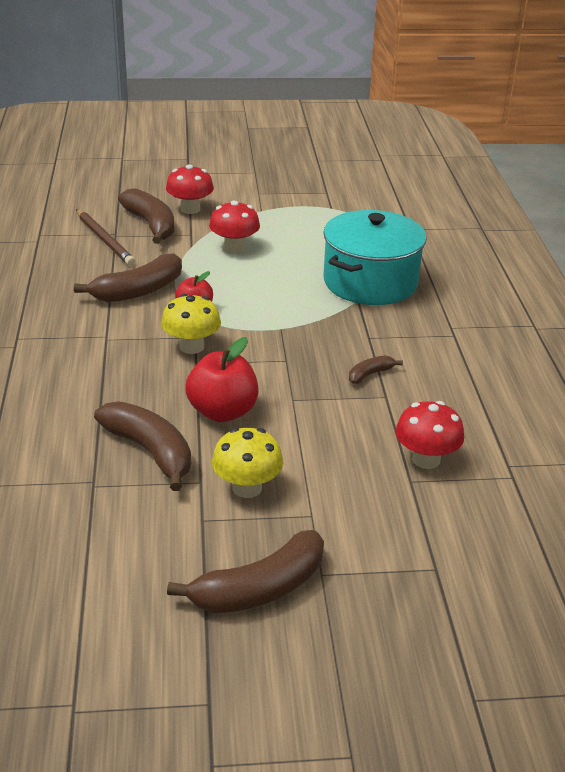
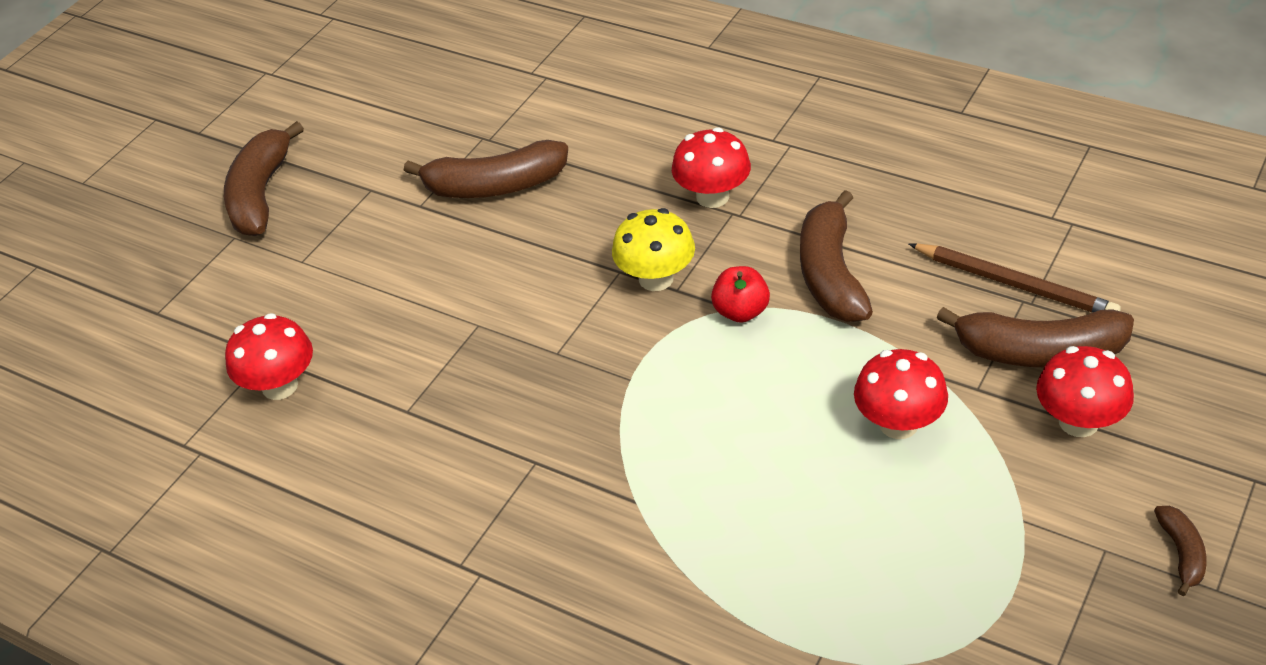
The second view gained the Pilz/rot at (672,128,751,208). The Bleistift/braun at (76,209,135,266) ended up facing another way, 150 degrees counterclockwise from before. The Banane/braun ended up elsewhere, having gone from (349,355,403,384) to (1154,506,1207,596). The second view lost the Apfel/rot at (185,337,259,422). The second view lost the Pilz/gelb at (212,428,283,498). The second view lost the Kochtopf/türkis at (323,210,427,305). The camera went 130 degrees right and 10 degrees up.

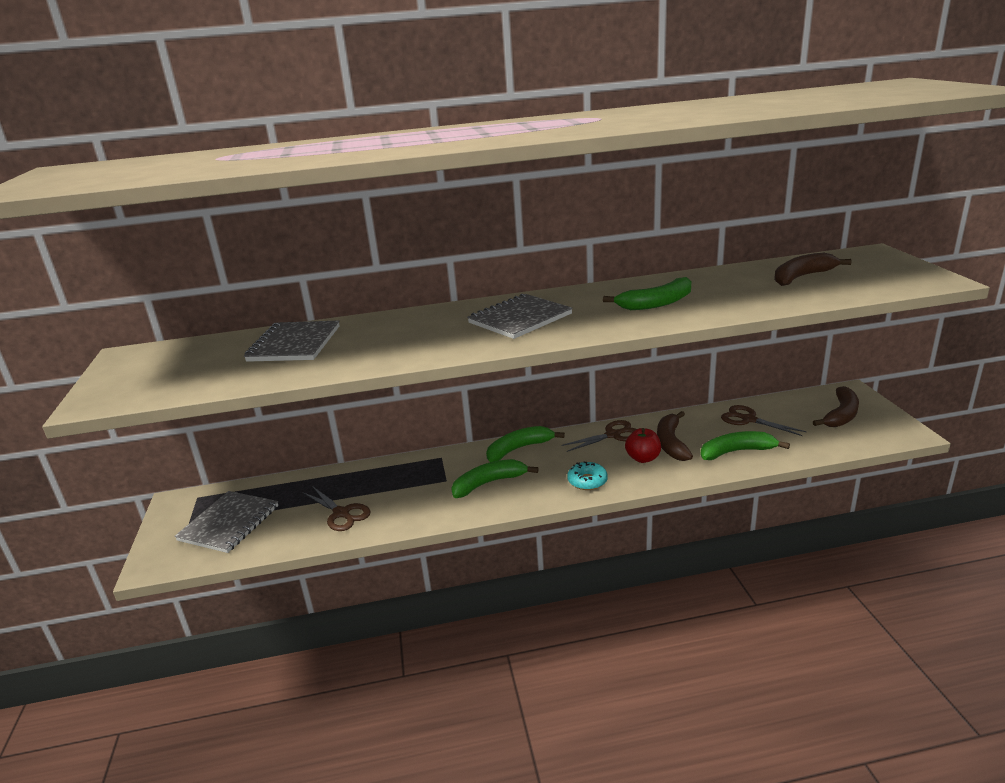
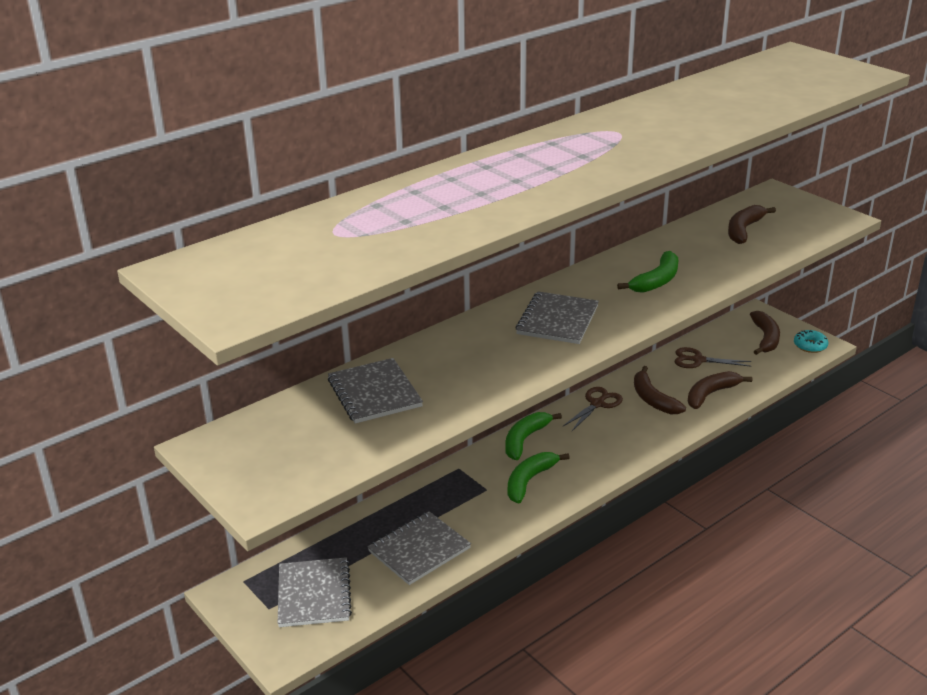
Where the Schere/braun stood at (302,486,371,531), the Notizbuch/grau came to stand at (368,511,471,585). What was the Banane/grün at (700,431,790,460) turned into the Banane/braun at (688,371,752,409). The Donut/türkis ended up elsewhere, having gone from (567,462,608,490) to (794,330,828,353). The second view lost the Apfel/rot at (625,428,661,463). The camera went 30 degrees left and 5 degrees up.

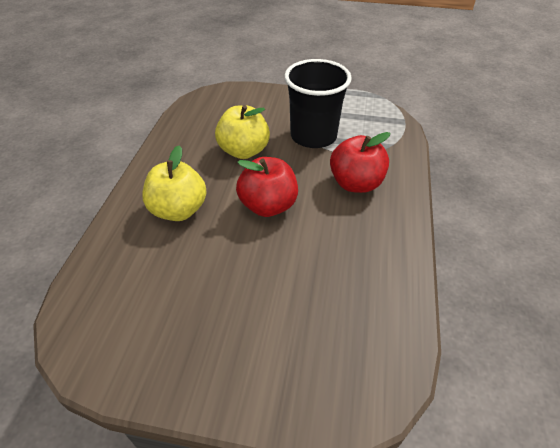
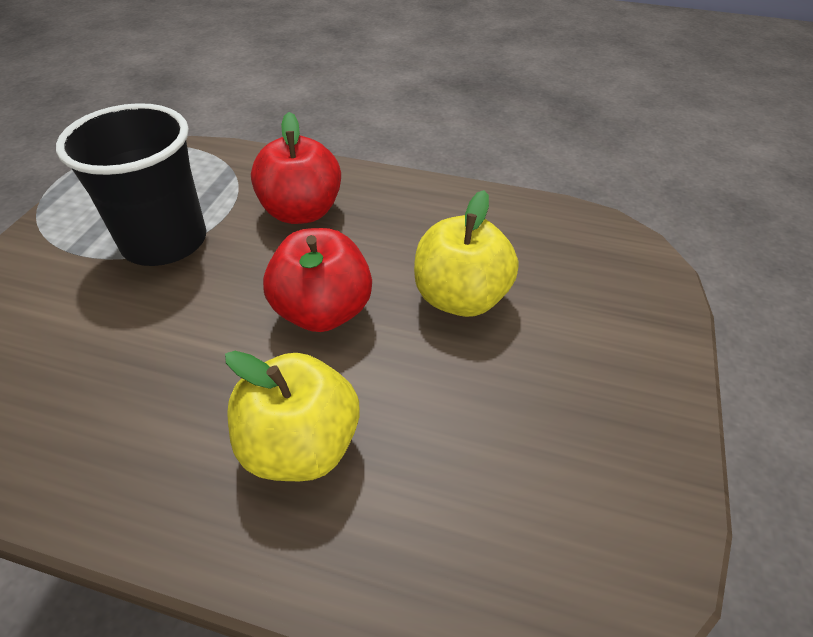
The Apfel/gelb ended up elsewhere, having gone from (215,105,270,159) to (414,190,519,317). The camera went 85 degrees left and 0 degrees up.

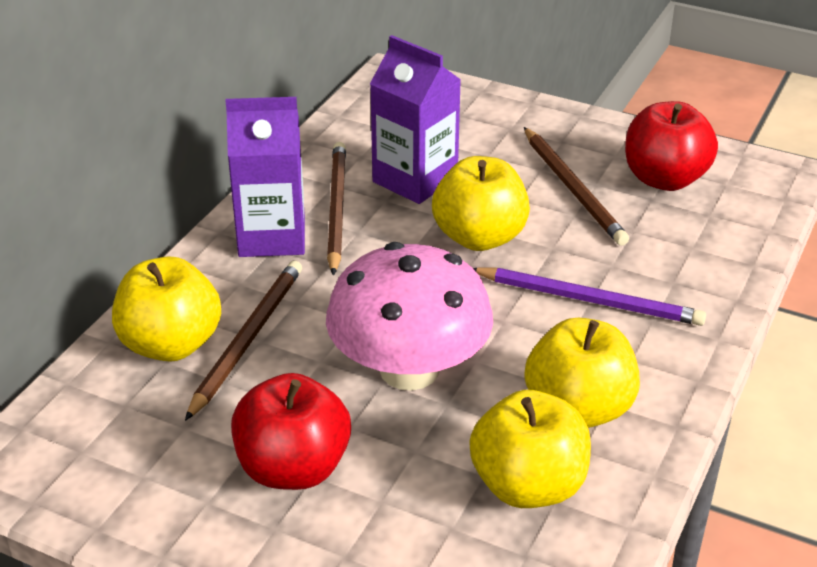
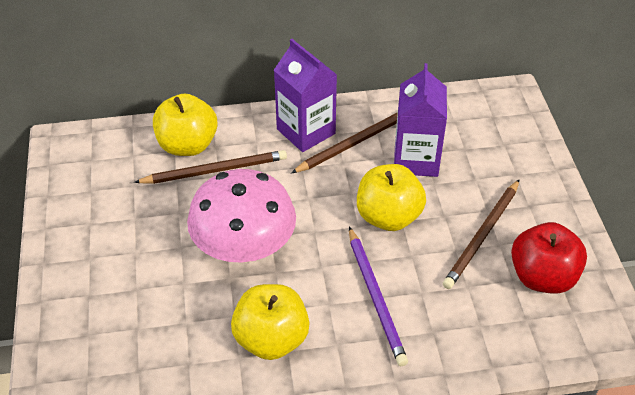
The second view lost the Apfel/rot at (231,373,351,490). The second view lost the Apfel/gelb at (469,390,591,508). The camera went 55 degrees right and 10 degrees up.

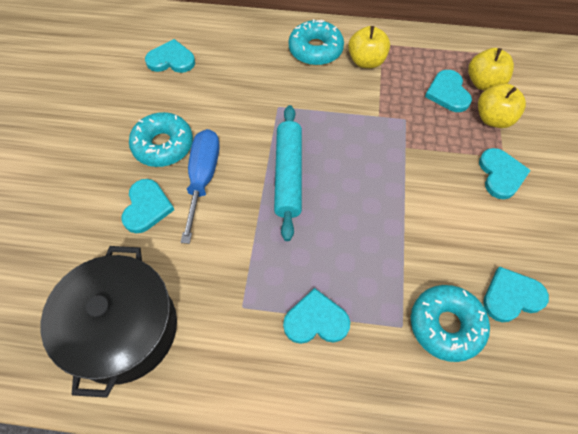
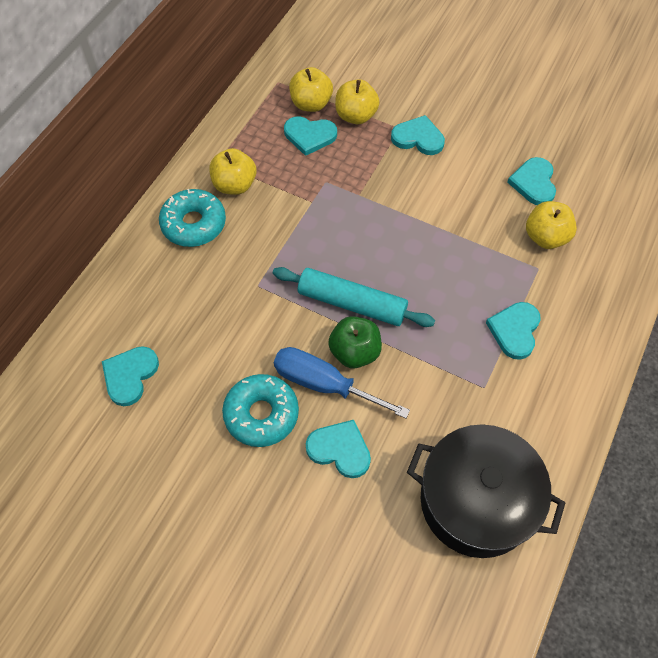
The second view gained the Apfel/grün at (328,316,382,368). Where the Donut/türkis stood at (411,285,490,362), the Apfel/gelb came to stand at (526,201,577,249). The camera went 70 degrees left and 0 degrees up.

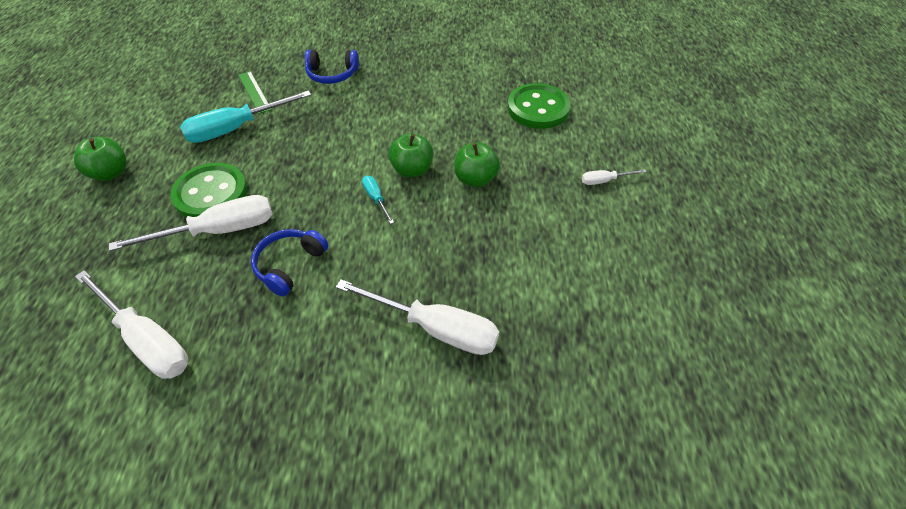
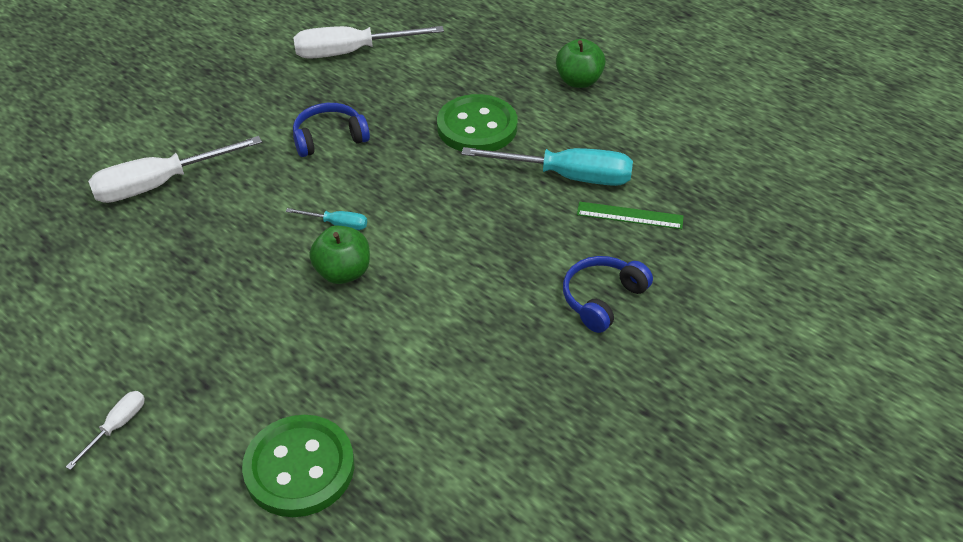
The Kopfhörer/blau at (251,229,329,297) ended up facing another way, 90 degrees counterclockwise from before. The Schraubenzieher/türkis at (180,90,311,143) ended up facing another way, 90 degrees clockwise from before. The second view lost the Schraubenzieher/weiß at (109,195,272,251). The second view lost the Apfel/grün at (454,142,500,187). The camera went 130 degrees right and 5 degrees down.

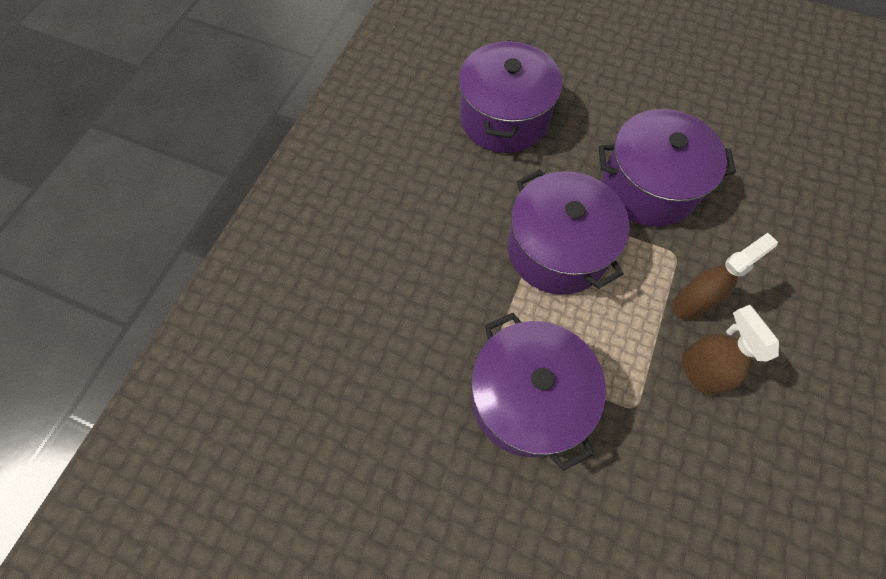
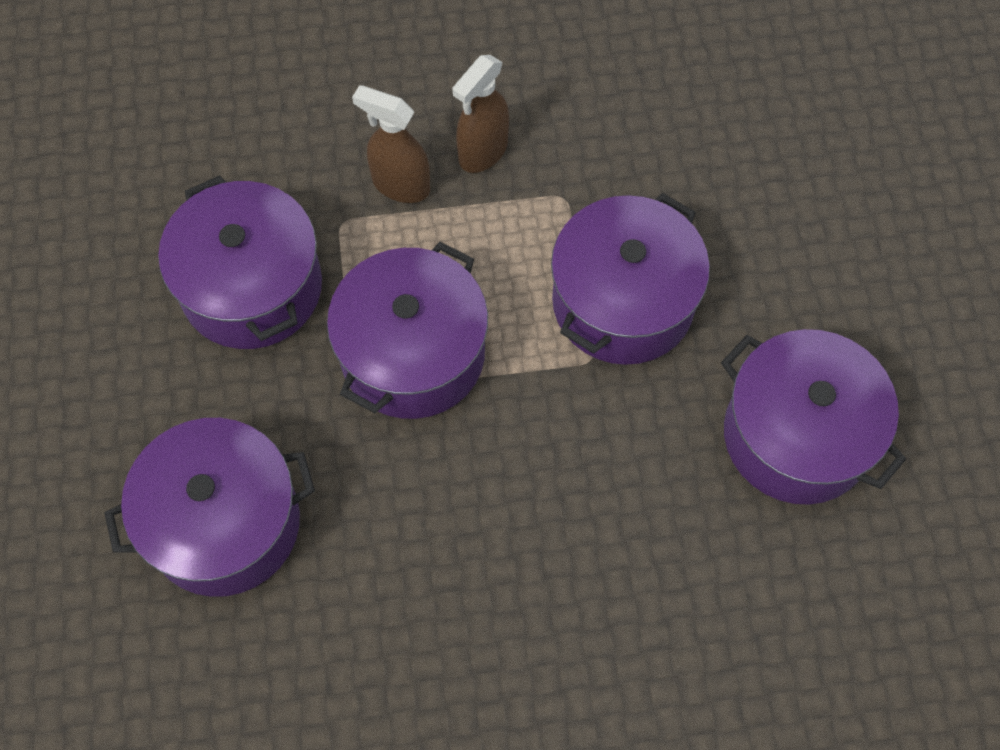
The second view gained the Kochtopf/lila at (721,329,906,505). The camera went 120 degrees left and 0 degrees up.

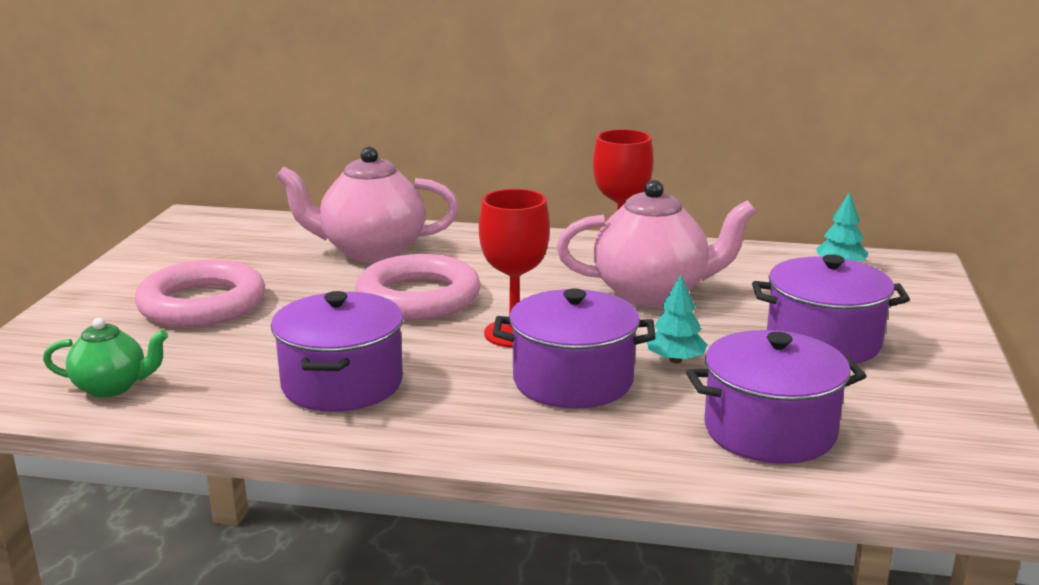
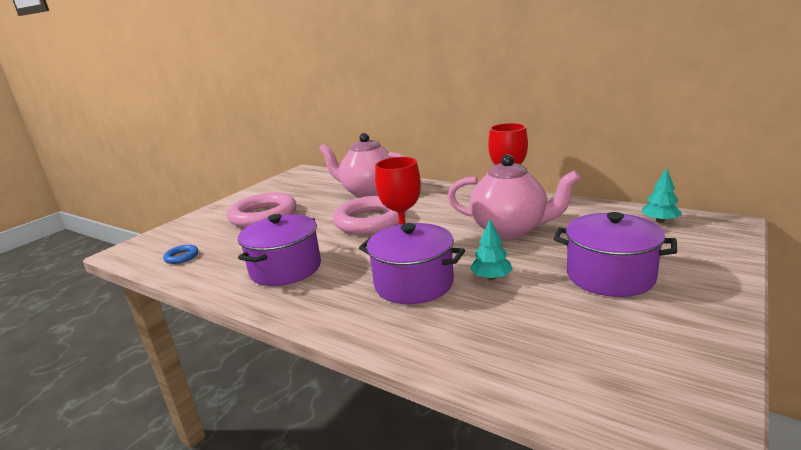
Where the Teekanne/grün stood at (43,318,168,398), the Ring/blau came to stand at (163,245,198,264). The second view lost the Kochtopf/lila at (686,330,866,464). The camera went 25 degrees right and 0 degrees up.

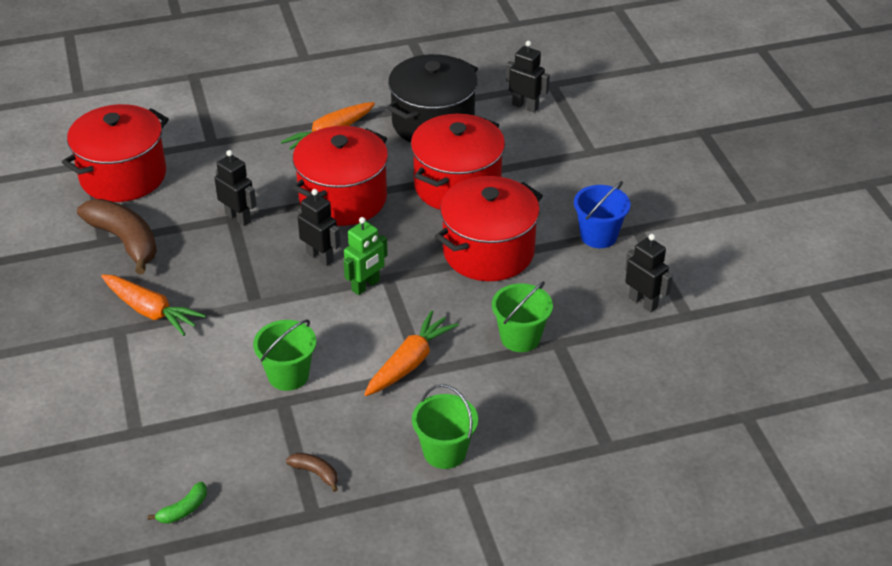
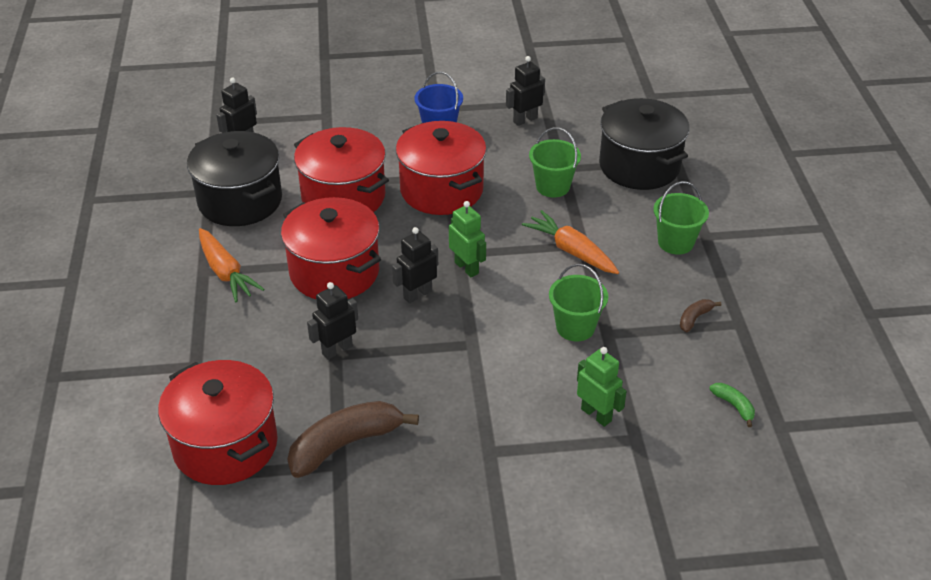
The second view gained the Roboter/grün at (577,347,627,427). The second view gained the Kochtopf/schwarz at (599,98,689,190). The second view lost the Karotte/orange at (101,274,206,336). The camera went 80 degrees left and 0 degrees up.

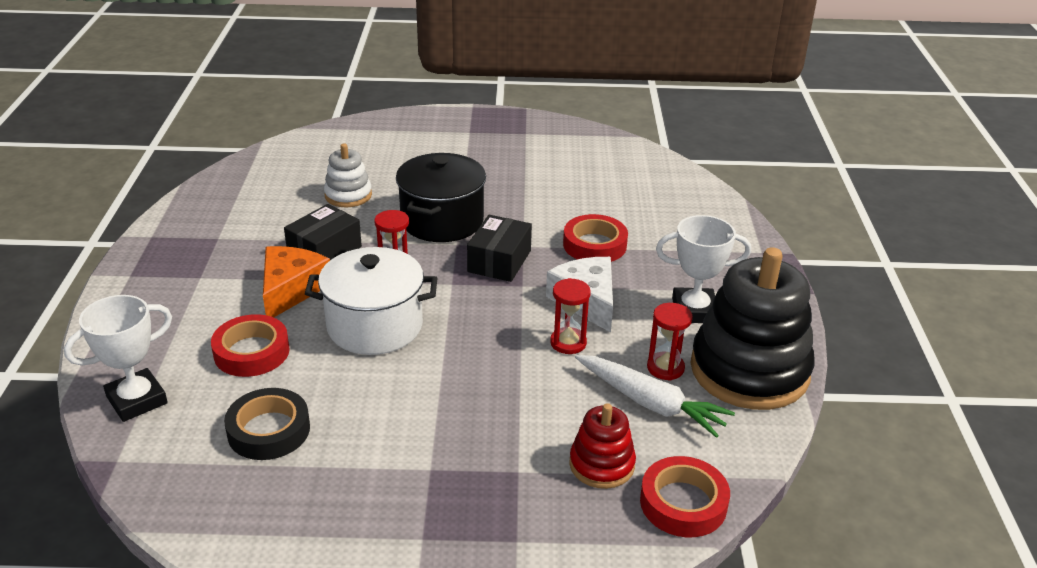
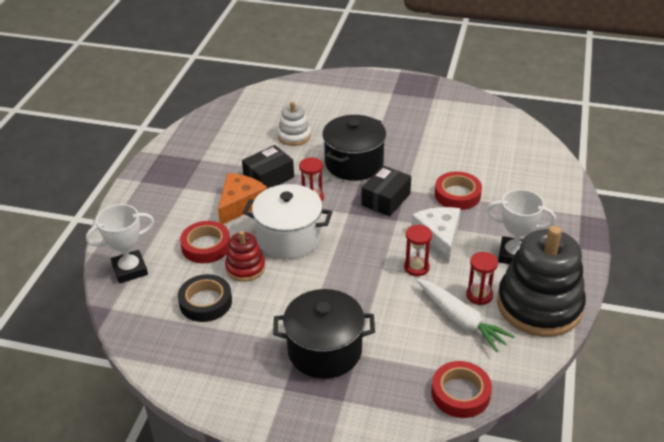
The Stapelspielzeug/rot ended up elsewhere, having gone from (569,403,636,489) to (225,231,265,282). The second view gained the Kochtopf/schwarz at (273,289,375,379). The camera went 15 degrees right and 5 degrees up.

